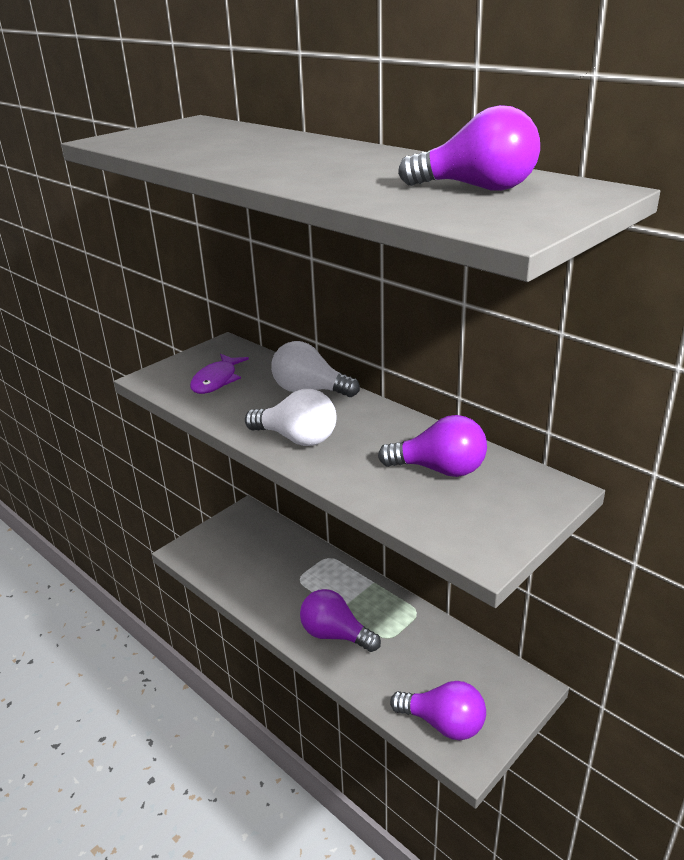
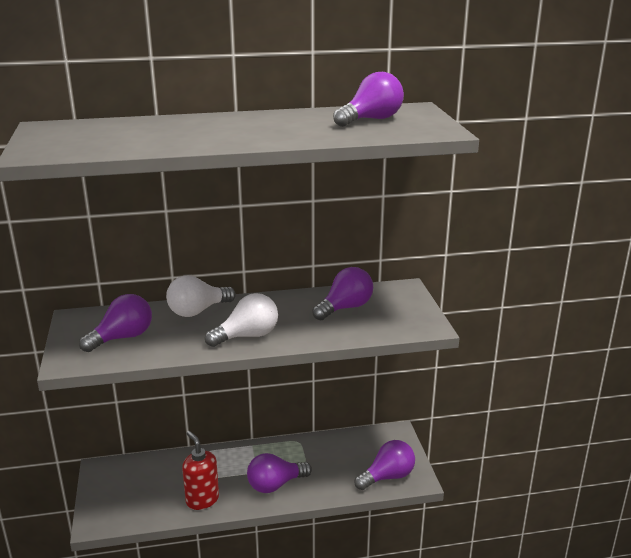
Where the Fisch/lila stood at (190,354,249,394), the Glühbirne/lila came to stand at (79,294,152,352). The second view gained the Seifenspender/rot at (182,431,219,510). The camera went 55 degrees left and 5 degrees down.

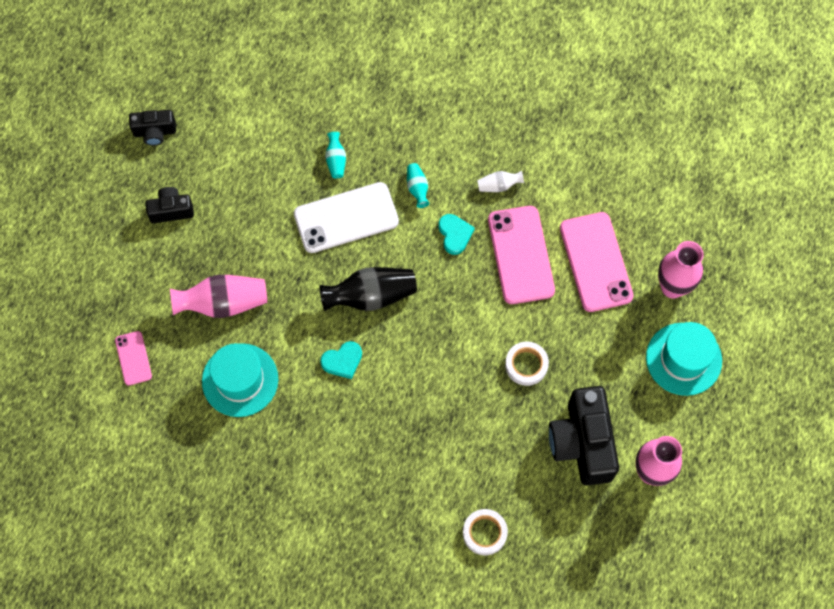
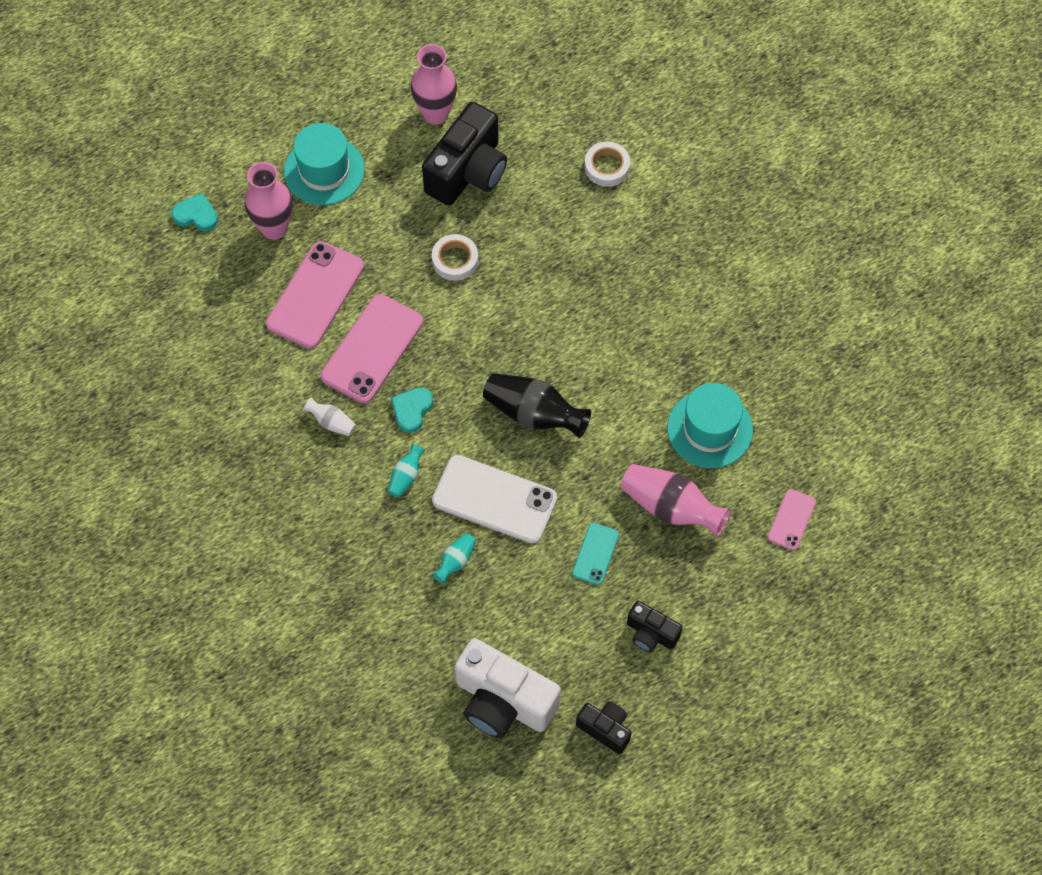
The Herz/türkis ended up elsewhere, having gone from (320,341,362,379) to (171,193,218,231). The second view gained the Kamera/weiß at (455,638,561,738). The second view gained the Handy/türkis at (572,523,619,585). The camera went 140 degrees left and 5 degrees down.

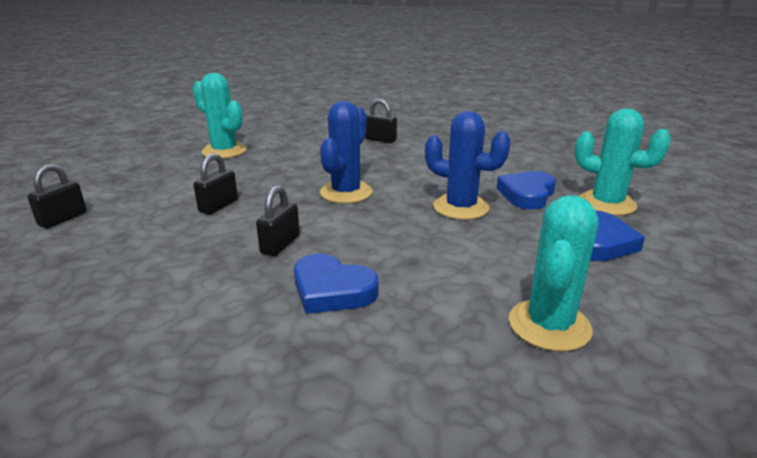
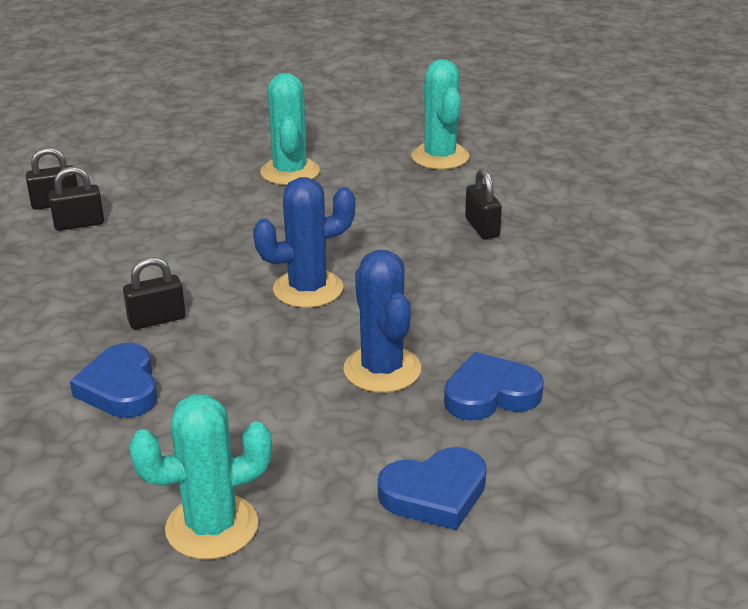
The Vorhängeschloss/schwarz ended up elsewhere, having gone from (193,153,238,215) to (48,167,104,231). The Kaktus/türkis ended up elsewhere, having gone from (575,108,671,216) to (411,59,469,170). The camera went 45 degrees right and 5 degrees up.

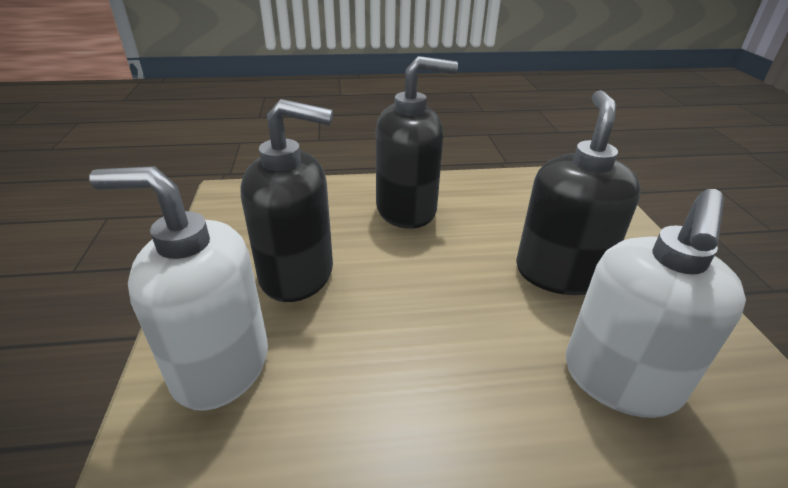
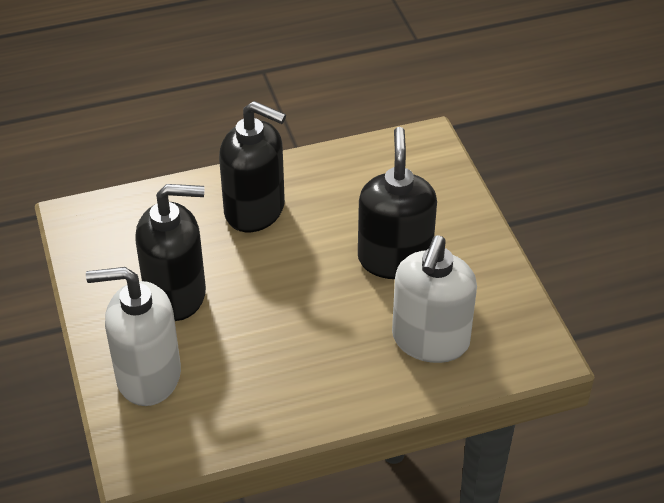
The Seifenspender/schwarz at (376,56,458,229) ended up facing another way, 45 degrees clockwise from before. The camera went 10 degrees left and 10 degrees up.

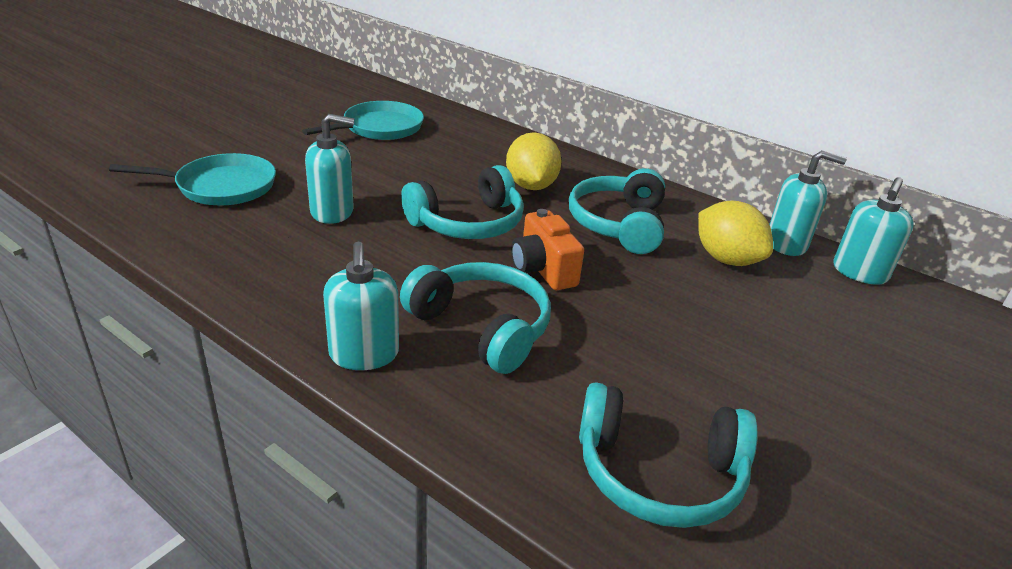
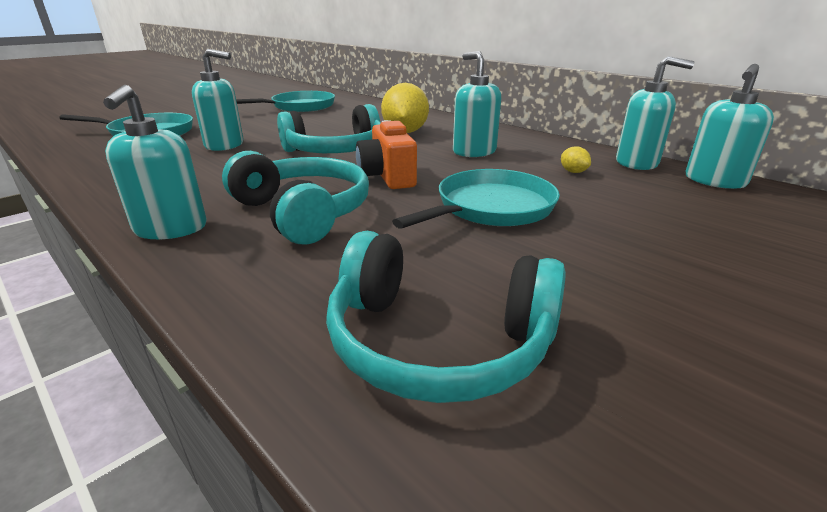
The second view gained the Pfanne/türkis at (392,169,560,229). Where the Kopfhörer/türkis stood at (569,168,665,254), the Seifenspender/türkis came to stand at (453,51,501,157). The size of the Zitrone/gelb at (698,201,773,266) changed by a factor of 0.42. The camera went 10 degrees right and 5 degrees down.

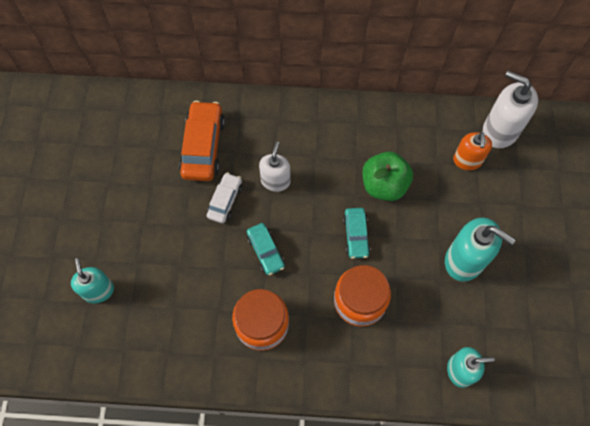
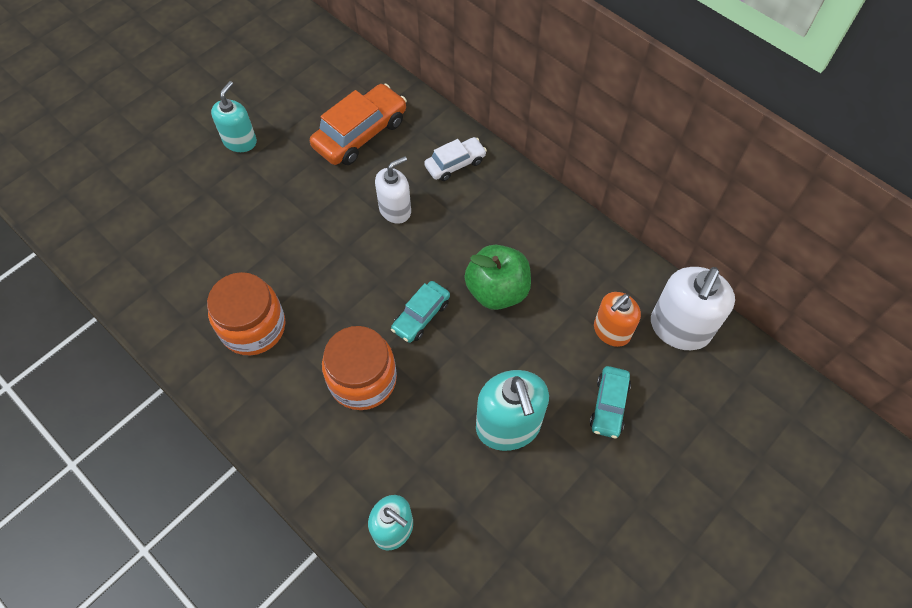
The Seifenspender/türkis ended up elsewhere, having gone from (71,258,114,303) to (211,81,257,152). The Auto/weiß ended up elsewhere, having gone from (207,173,242,223) to (424,137,487,181). The Auto/türkis ended up elsewhere, having gone from (247,223,285,275) to (590,366,631,438). The Seifenspender/weiß at (483,71,538,148) ended up facing another way, 135 degrees counterclockwise from before. The camera went 40 degrees right and 5 degrees down.

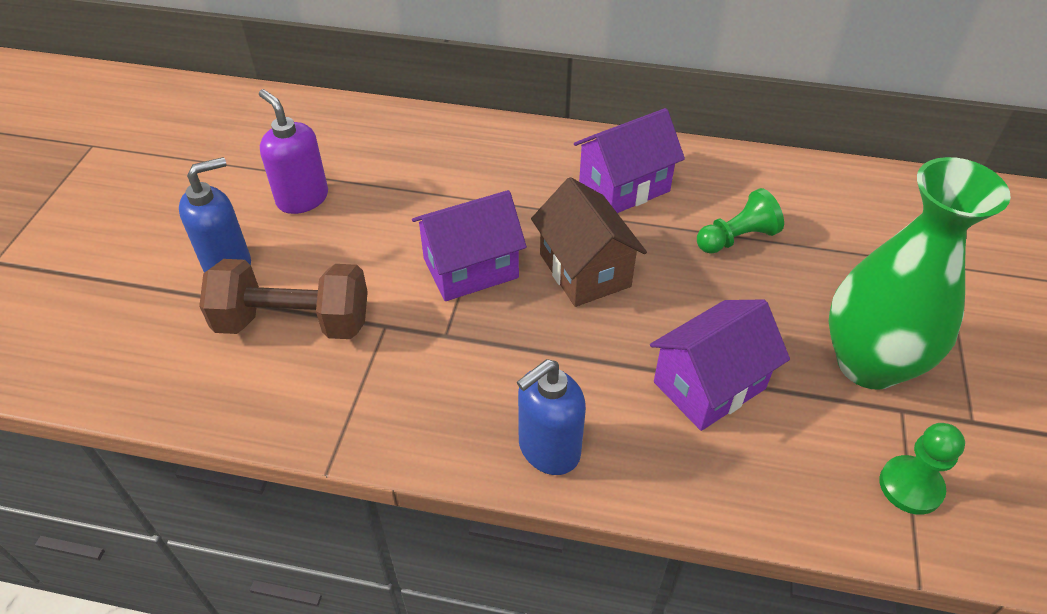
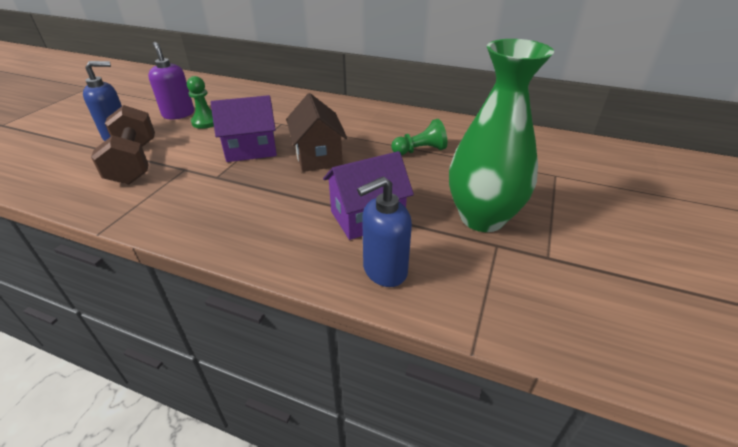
The Hantel/braun at (199,259,368,339) ended up facing another way, 60 degrees clockwise from before. The Bauer/grün ended up elsewhere, having gone from (879,423,965,515) to (187,76,214,129). The Seifenspender/blau ended up elsewhere, having gone from (517,359,586,475) to (357,177,412,287). The second view lost the Haus/lila at (574,108,685,213). The camera went 10 degrees right and 10 degrees down.

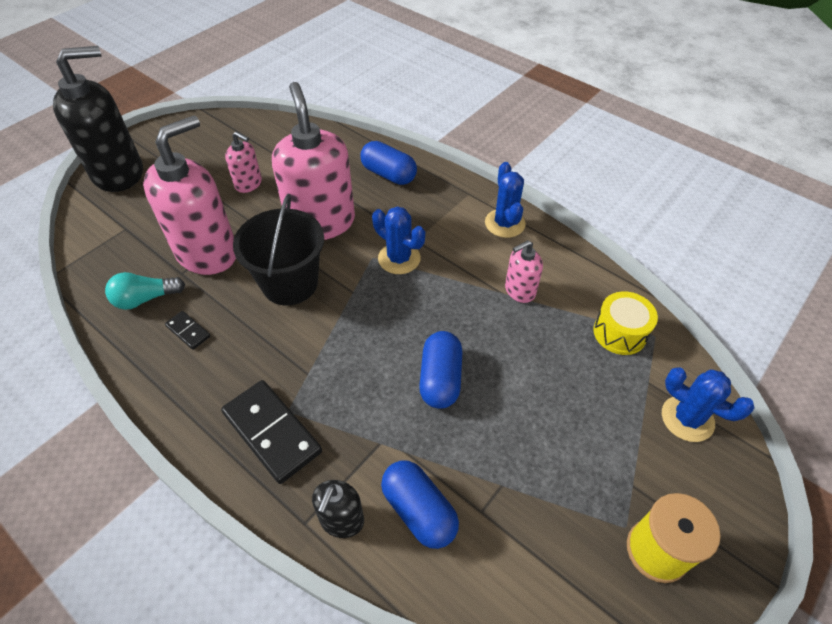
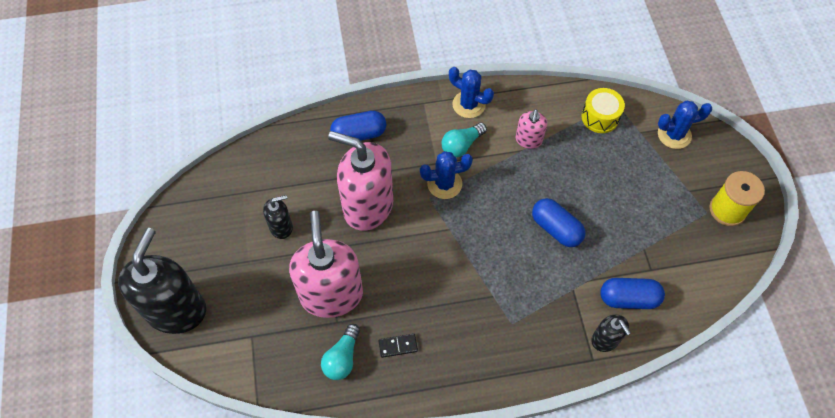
What was the Seifenspender/rosa at (225,132,262,193) turned into the Seifenspender/schwarz at (263,195,293,239). The second view gained the Glühbirne/türkis at (442,122,487,157). The second view lost the Dominostein/schwarz at (221,380,322,484). The second view lost the Eimer/schwarz at (233,194,324,305). The camera went 50 degrees left and 10 degrees up.

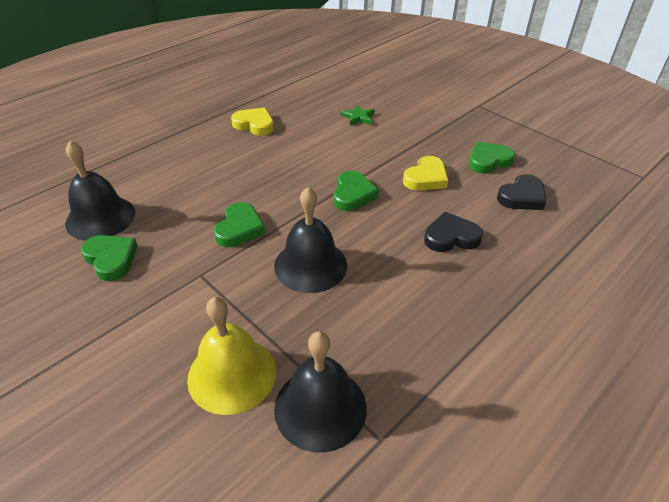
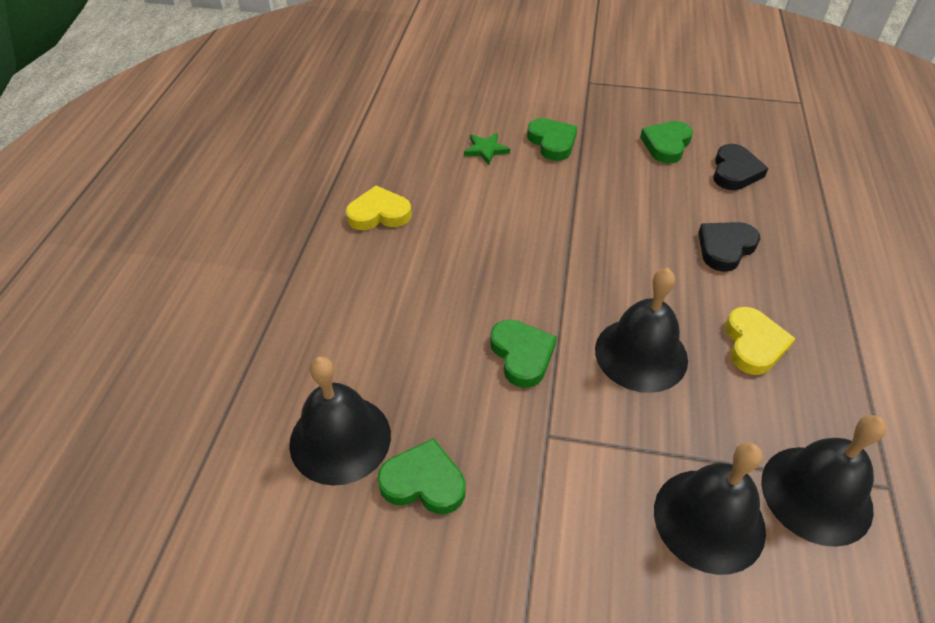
The Herz/grün ended up elsewhere, having gone from (333,171,379,211) to (527,118,577,161). What was the Glocke/gelb at (187,297,276,415) turned into the Glocke/schwarz at (654,442,766,575). The Herz/gelb ended up elsewhere, having gone from (403,156,448,191) to (725,307,796,375). The camera went 35 degrees left and 5 degrees up.

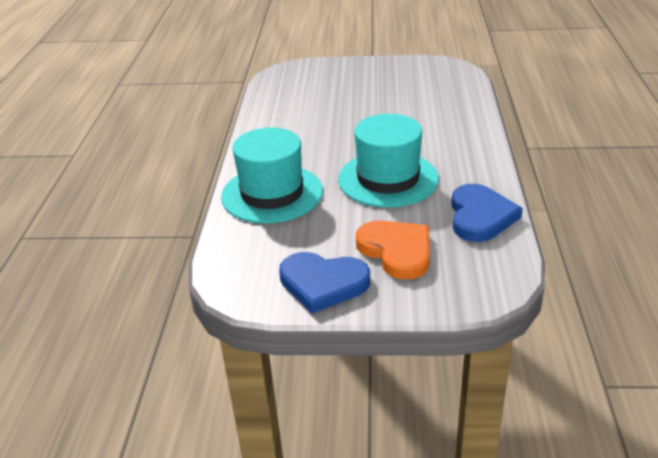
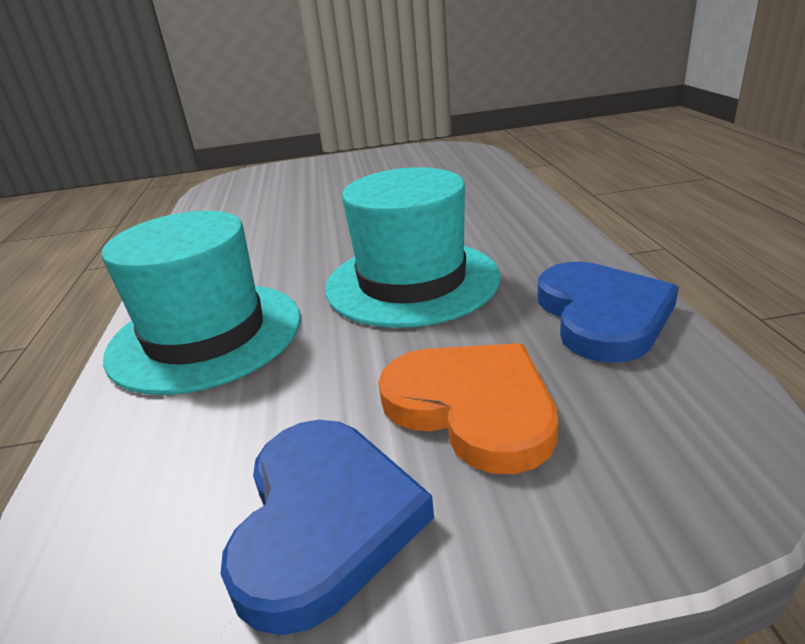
The Herz/blau at (279,252,370,314) ended up facing another way, 90 degrees counterclockwise from before. The camera went 10 degrees left and 5 degrees down.

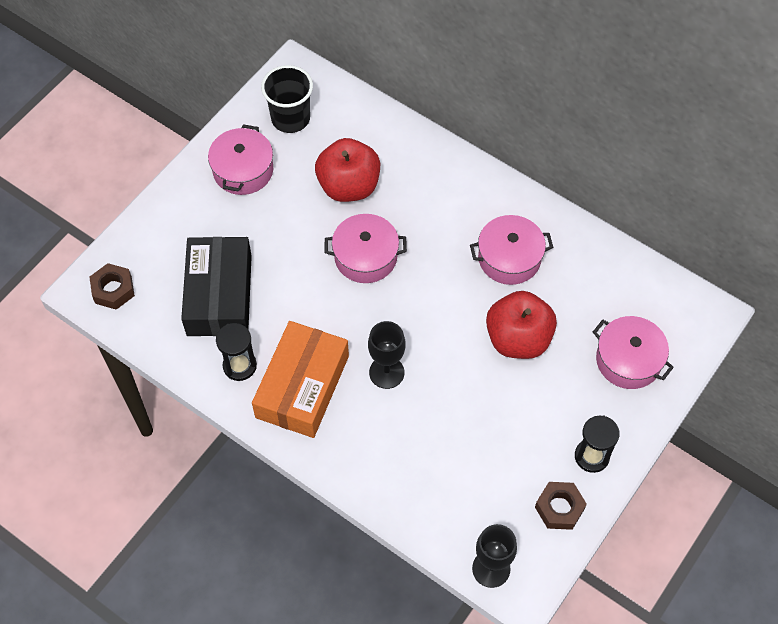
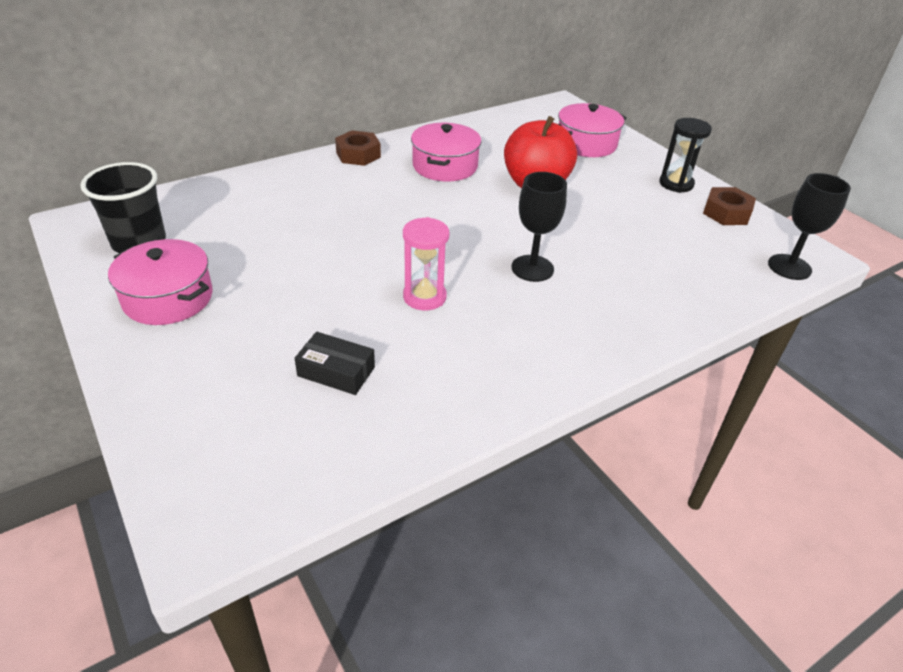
The size of the Schachtel/schwarz at (181,237,252,336) changed by a factor of 0.47. The Sechskantmutter/braun ended up elsewhere, having gone from (89,263,135,310) to (335,130,381,166). The second view gained the Sanduhr/rosa at (403,217,449,310). The second view lost the Sanduhr/schwarz at (216,323,257,381). The second view lost the Schachtel/orange at (252,321,349,438). The second view lost the Apfel/rot at (315,138,380,202). The second view lost the Kochtopf/rosa at (325,214,407,283). The camera went 70 degrees left and 20 degrees down.

